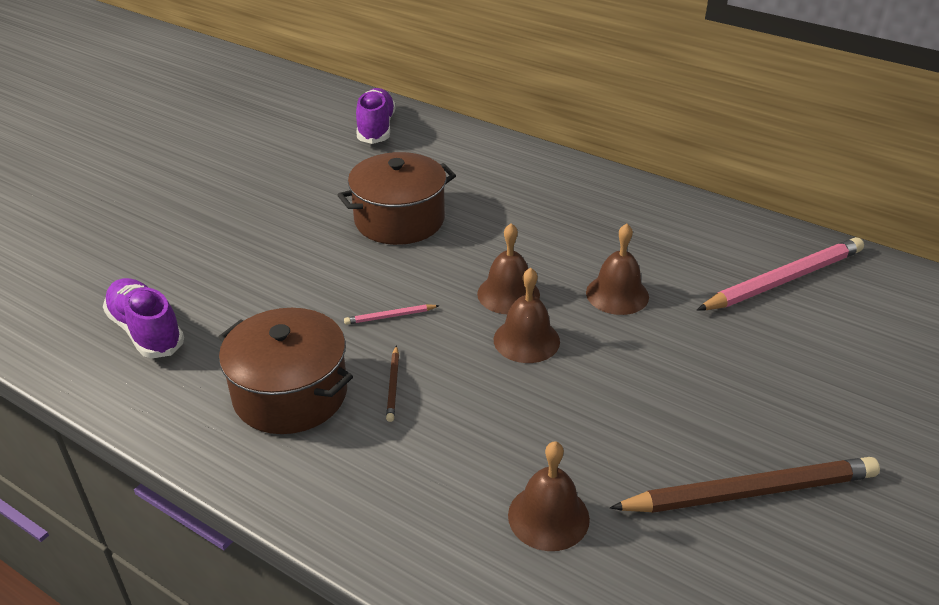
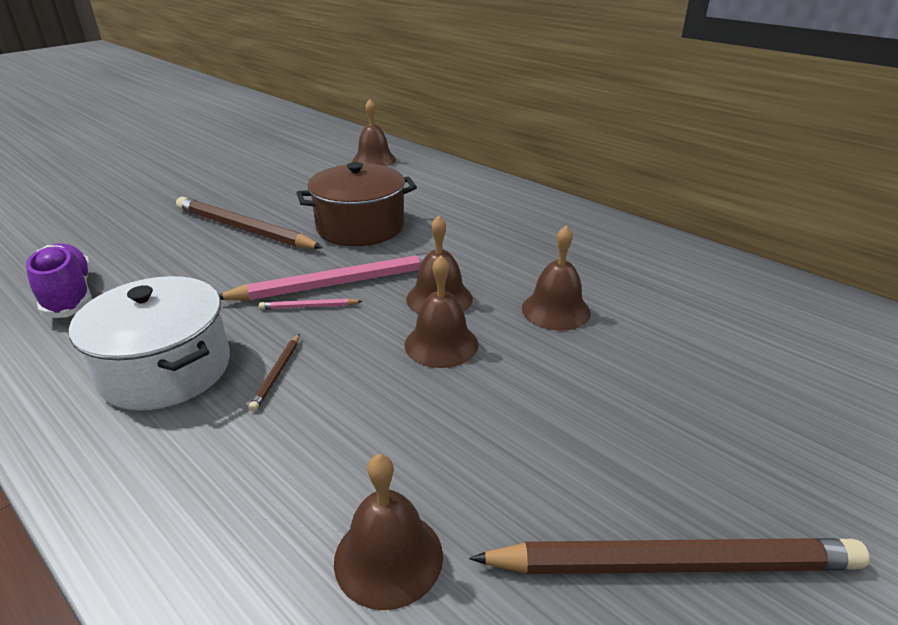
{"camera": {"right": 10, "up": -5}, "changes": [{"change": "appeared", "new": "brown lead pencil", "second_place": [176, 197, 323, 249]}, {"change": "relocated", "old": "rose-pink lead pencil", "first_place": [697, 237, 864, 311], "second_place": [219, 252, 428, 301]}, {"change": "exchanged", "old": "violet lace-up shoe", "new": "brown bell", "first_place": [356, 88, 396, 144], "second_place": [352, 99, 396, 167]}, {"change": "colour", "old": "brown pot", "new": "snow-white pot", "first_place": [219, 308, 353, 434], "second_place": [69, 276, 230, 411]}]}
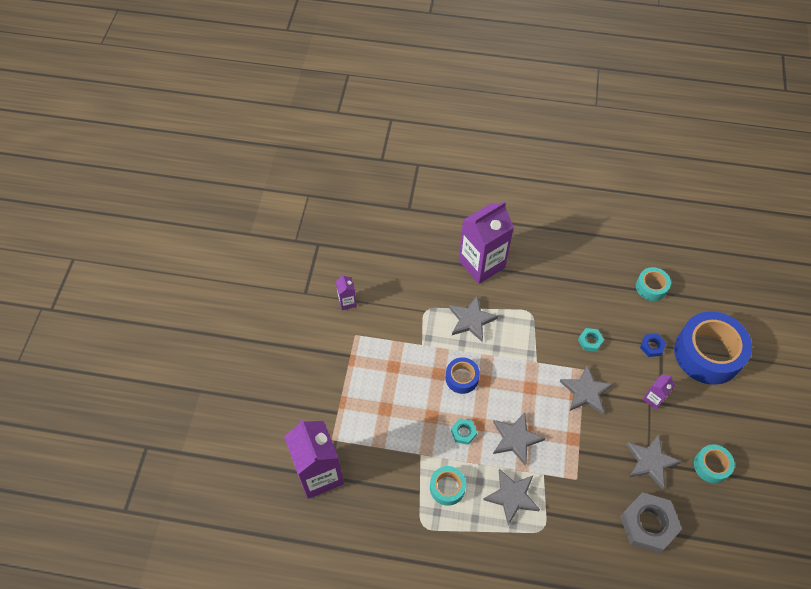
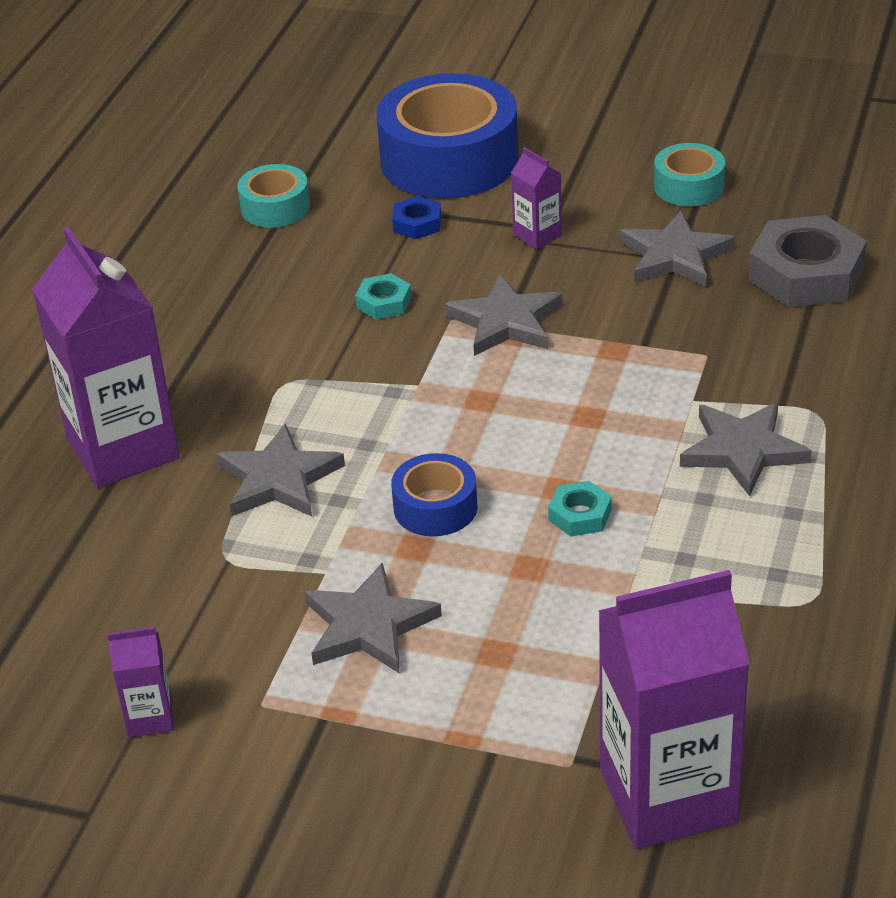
{"camera": {"right": -80, "up": -20}, "changes": [{"change": "missing", "old": "teal roll of tape", "first_place": [430, 466, 466, 506]}, {"change": "relocated", "old": "gray star", "first_place": [493, 412, 545, 466], "second_place": [304, 563, 442, 673]}]}
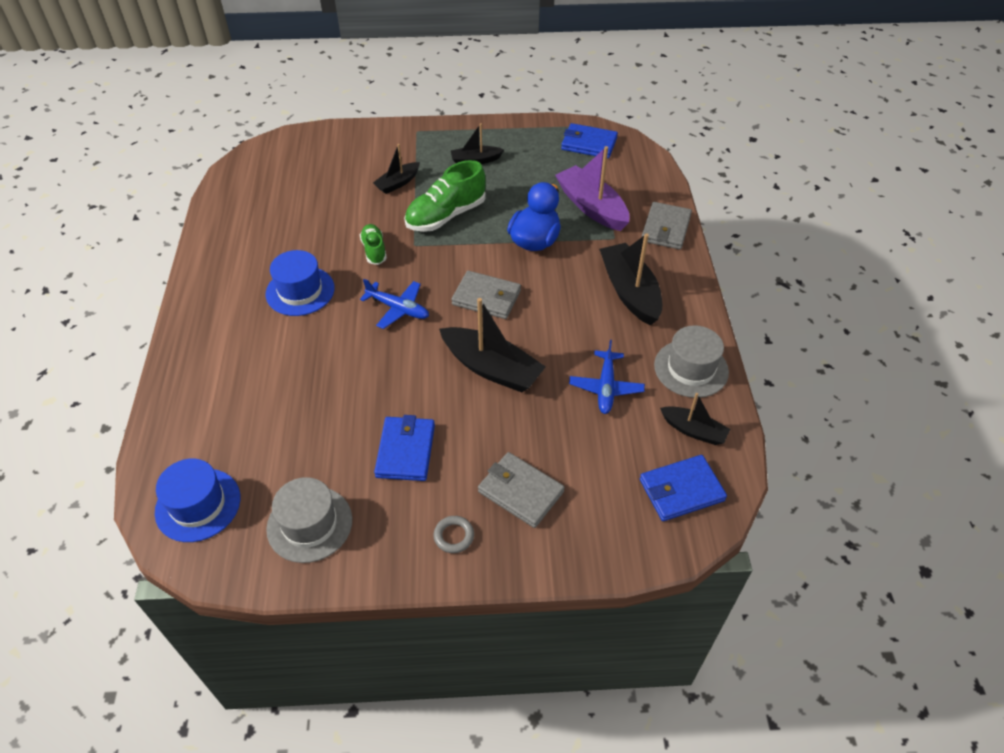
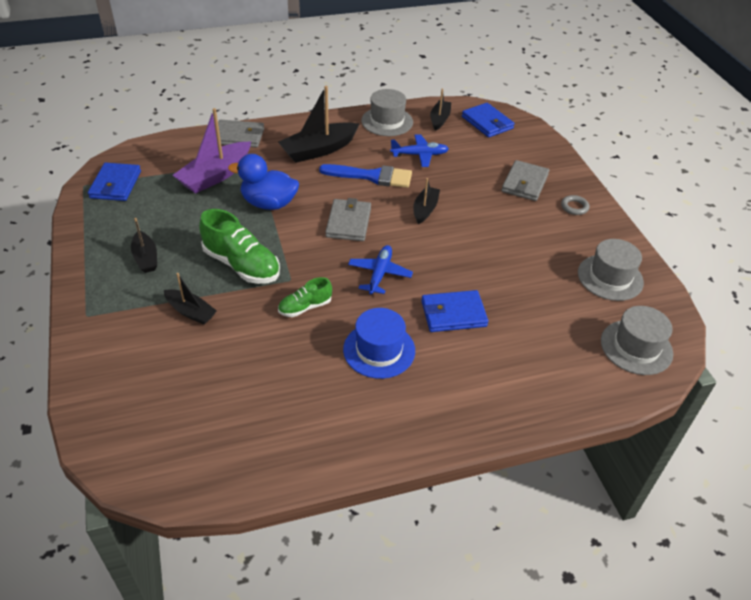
{"camera": {"right": -105, "up": -5}, "changes": [{"change": "appeared", "new": "cobalt brush", "second_place": [319, 164, 412, 188]}, {"change": "relocated", "old": "cobalt wallet", "first_place": [374, 415, 435, 481], "second_place": [421, 290, 488, 332]}, {"change": "colour", "old": "cobalt hat", "new": "gray hat", "first_place": [155, 459, 240, 542], "second_place": [601, 306, 673, 375]}, {"change": "size", "old": "ebony boat", "first_place": [439, 298, 546, 392], "second_place": [413, 178, 440, 224], "factor": 0.57}]}
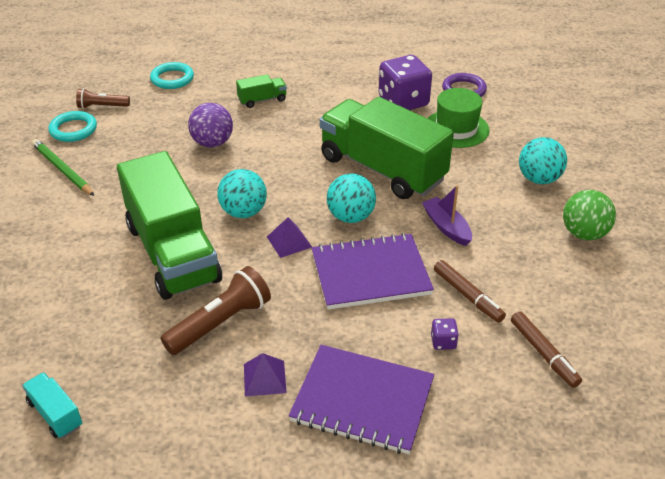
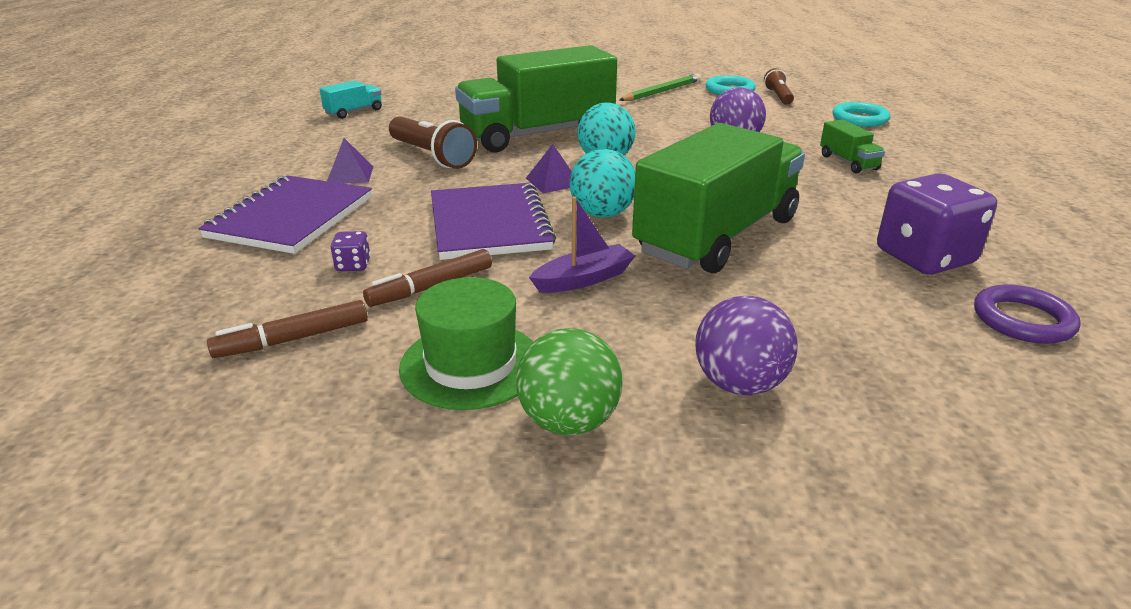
{"camera": {"right": 90, "up": -10}, "changes": [{"change": "relocated", "old": "green hat", "first_place": [428, 88, 490, 148], "second_place": [399, 277, 533, 410]}, {"change": "colour", "old": "teal play ball", "new": "violet play ball", "first_place": [519, 137, 567, 184], "second_place": [695, 296, 798, 395]}]}
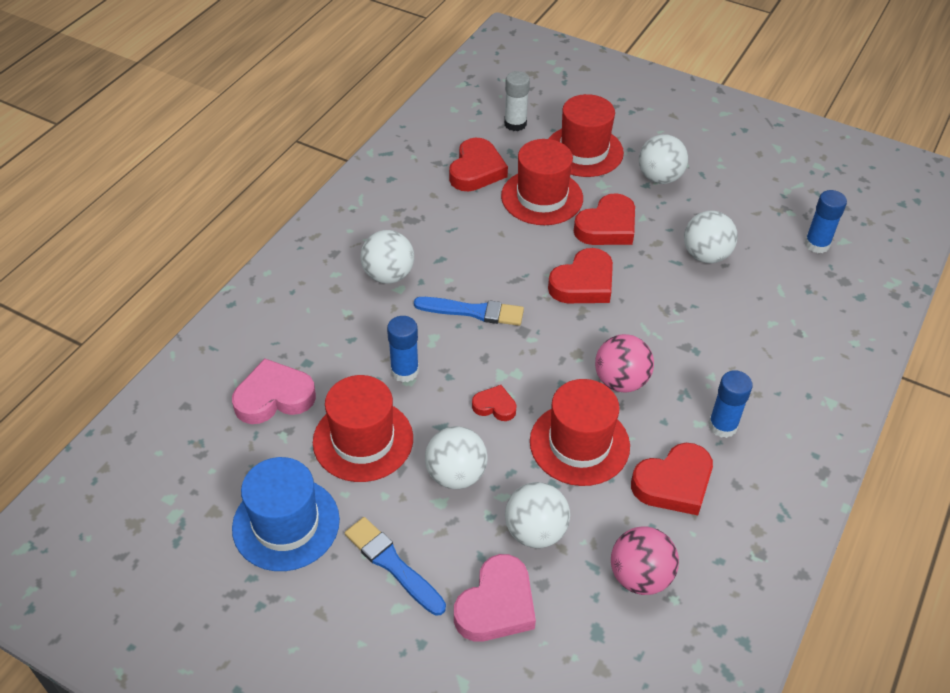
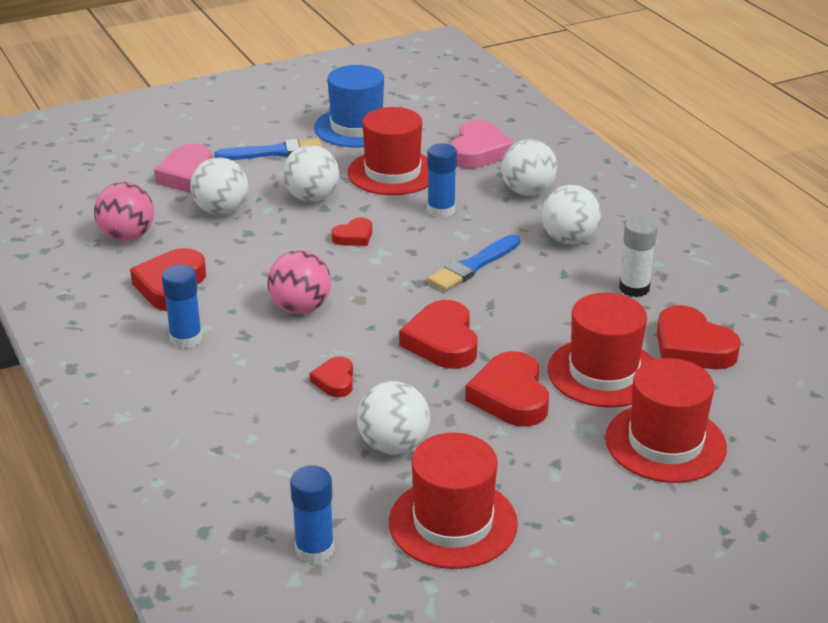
{"camera": {"right": 125, "up": -15}, "changes": [{"change": "appeared", "new": "crimson love heart", "second_place": [310, 356, 353, 397]}, {"change": "relocated", "old": "snow-white glue stick", "first_place": [504, 71, 530, 131], "second_place": [619, 217, 657, 297]}, {"change": "relocated", "old": "crimson hat", "first_place": [530, 379, 630, 486], "second_place": [389, 433, 518, 569]}, {"change": "relocated", "old": "snow-white play ball", "first_place": [639, 134, 688, 184], "second_place": [501, 139, 558, 196]}]}
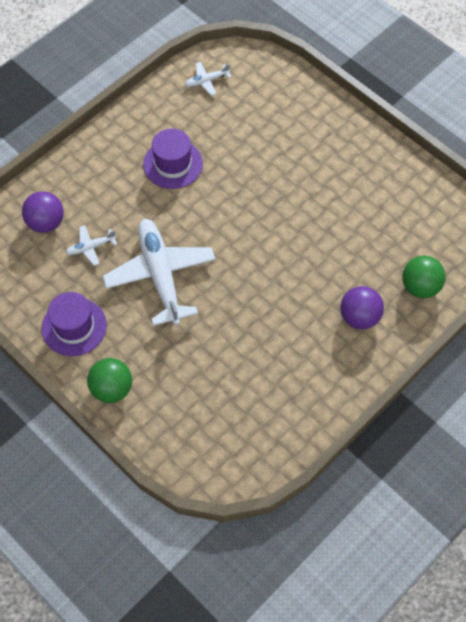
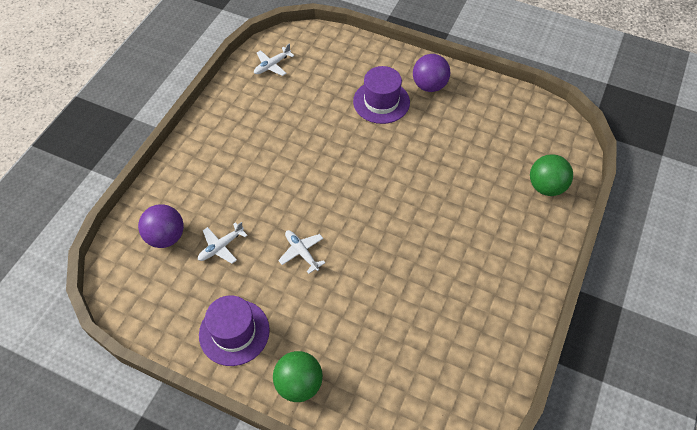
{"camera": {"right": -20, "up": -5}, "changes": [{"change": "relocated", "old": "violet hat", "first_place": [143, 129, 203, 189], "second_place": [353, 66, 410, 124]}, {"change": "relocated", "old": "violet play ball", "first_place": [340, 286, 384, 329], "second_place": [413, 54, 450, 92]}, {"change": "size", "old": "snow-white plane", "first_place": [103, 219, 216, 326], "second_place": [278, 230, 325, 274], "factor": 0.43}]}
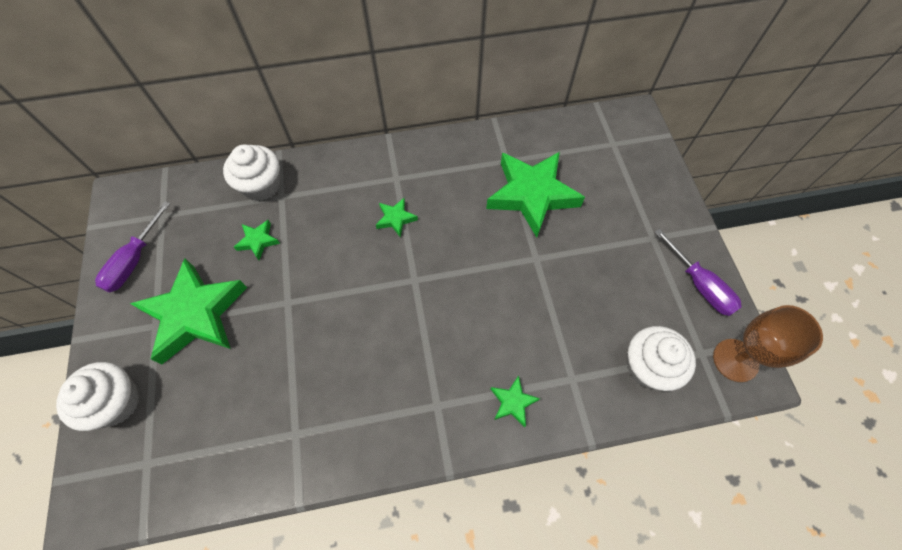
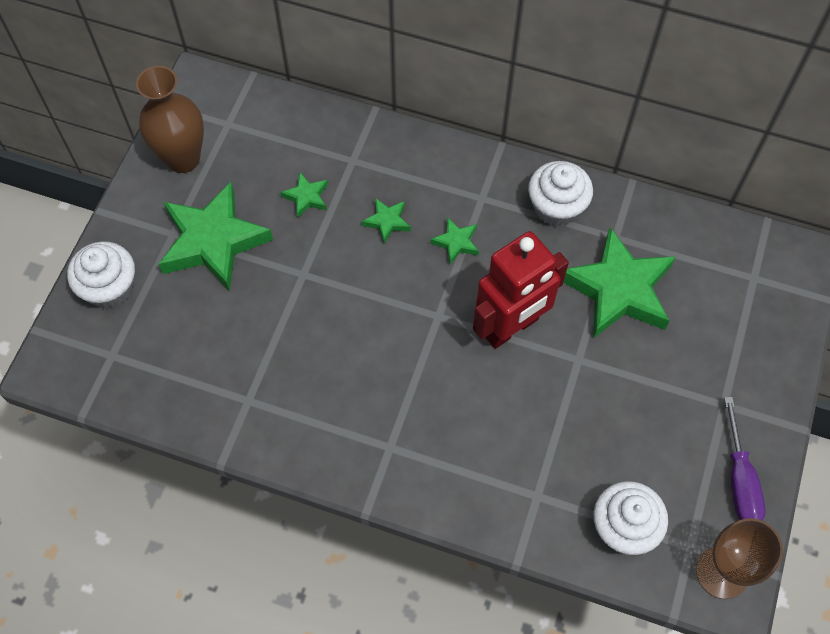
{"camera": {"right": 30, "up": 0}, "changes": [{"change": "appeared", "new": "crimson robot figure", "second_place": [473, 231, 569, 349]}, {"change": "relocated", "old": "snow-white fairy cake", "first_place": [223, 144, 280, 201], "second_place": [528, 161, 593, 227]}, {"change": "relocated", "old": "green star", "first_place": [491, 376, 540, 427], "second_place": [362, 198, 411, 243]}, {"change": "exchanged", "old": "violet screwdriver", "new": "brown tall vase", "first_place": [95, 201, 170, 292], "second_place": [136, 66, 204, 173]}]}
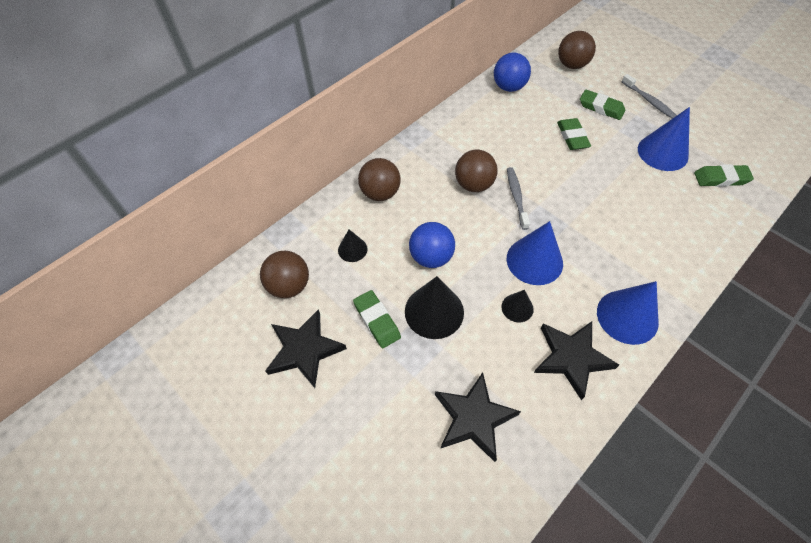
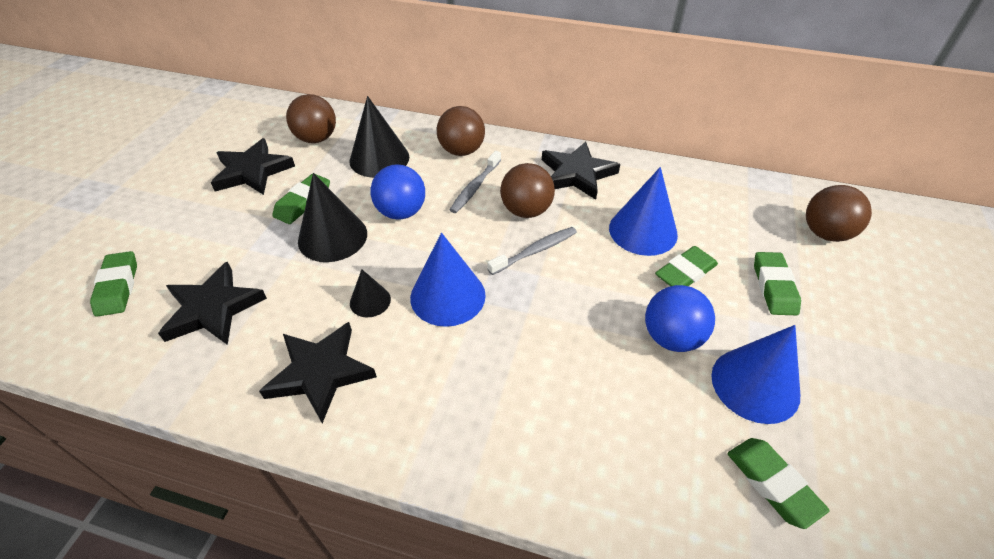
{"camera": {"right": 60, "up": -10}, "changes": [{"change": "appeared", "new": "green eraser", "second_place": [90, 251, 137, 317]}, {"change": "appeared", "new": "ebony star", "second_place": [542, 141, 620, 200]}, {"change": "relocated", "old": "cobalt play ball", "first_place": [494, 53, 531, 92], "second_place": [645, 285, 715, 352]}, {"change": "relocated", "old": "cobalt cone shape", "first_place": [597, 281, 659, 345], "second_place": [609, 167, 678, 256]}, {"change": "relocated", "old": "gray dental brush", "first_place": [622, 74, 677, 119], "second_place": [449, 151, 501, 213]}, {"change": "size", "old": "ebony cone shape", "first_place": [338, 229, 368, 262], "second_place": [349, 96, 409, 178], "factor": 1.86}]}
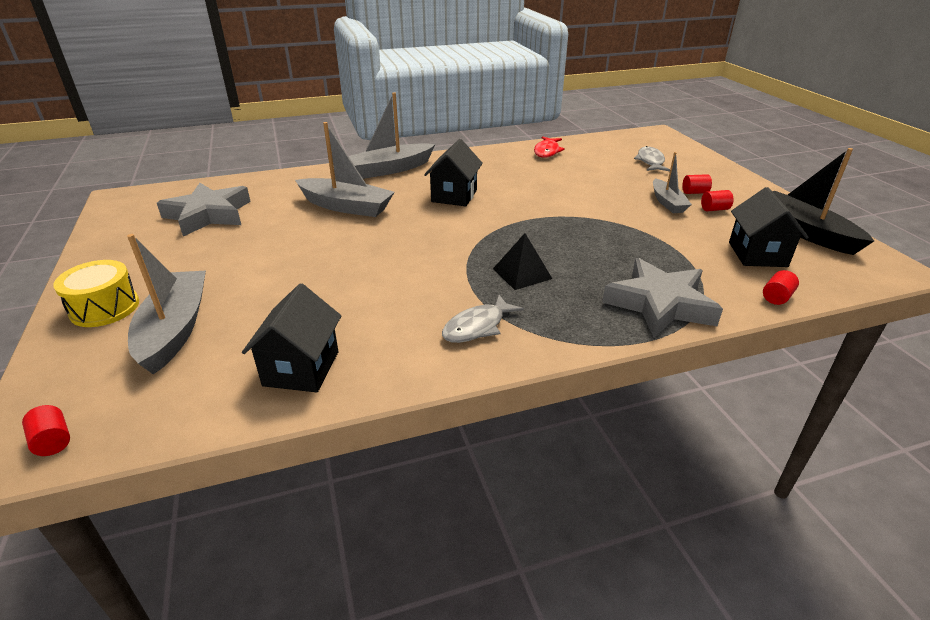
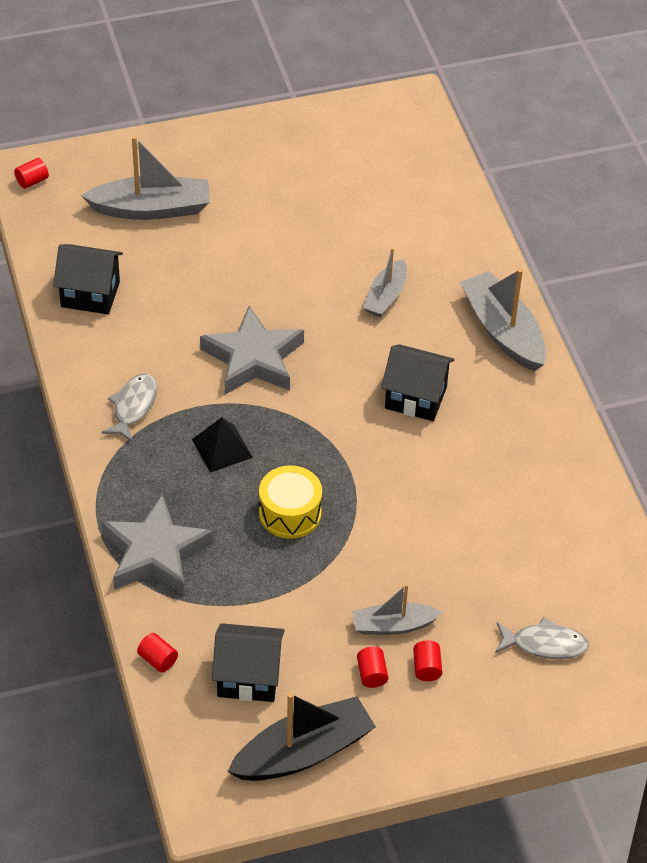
{"camera": {"right": 90, "up": 15}, "changes": [{"change": "missing", "old": "crimson fish", "first_place": [534, 136, 565, 158]}, {"change": "relocated", "old": "bright yellow snare drum", "first_place": [53, 260, 139, 327], "second_place": [259, 465, 322, 539]}, {"change": "relocated", "old": "gray star", "first_place": [157, 183, 251, 236], "second_place": [200, 306, 304, 394]}, {"change": "spun", "old": "gray fish", "first_place": [442, 295, 524, 343], "second_place": [101, 374, 157, 442], "degrees": 60}, {"change": "size", "old": "gray boat", "first_place": [295, 122, 395, 217], "second_place": [363, 247, 407, 317], "factor": 0.61}]}
